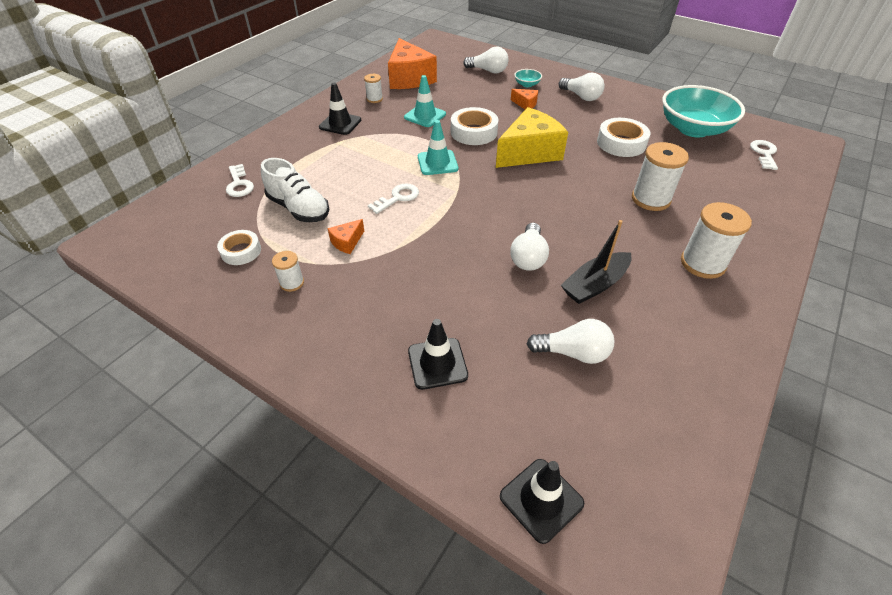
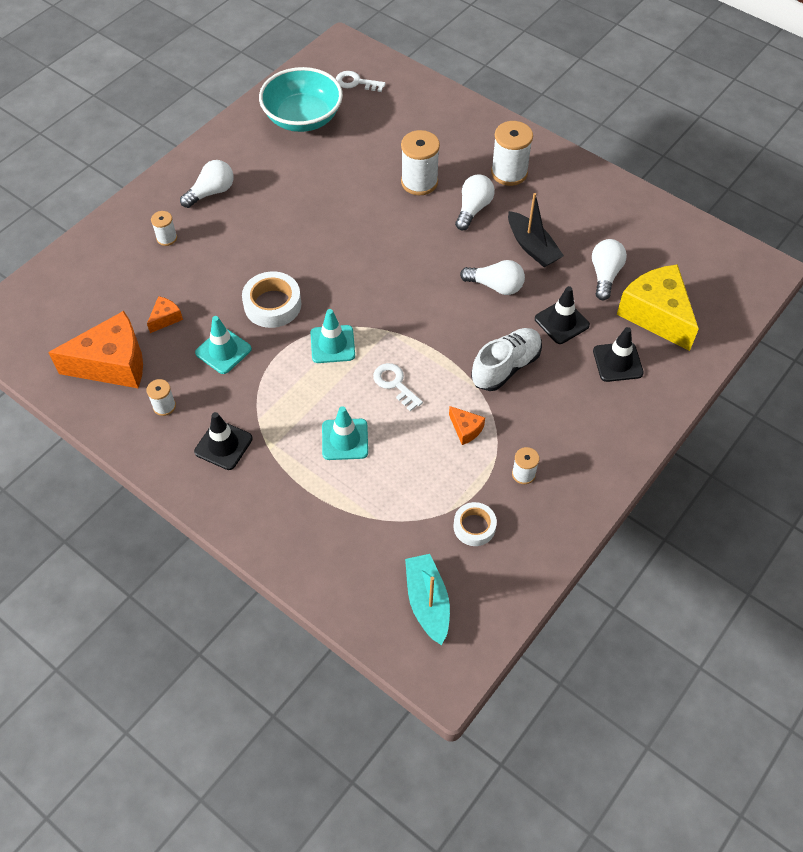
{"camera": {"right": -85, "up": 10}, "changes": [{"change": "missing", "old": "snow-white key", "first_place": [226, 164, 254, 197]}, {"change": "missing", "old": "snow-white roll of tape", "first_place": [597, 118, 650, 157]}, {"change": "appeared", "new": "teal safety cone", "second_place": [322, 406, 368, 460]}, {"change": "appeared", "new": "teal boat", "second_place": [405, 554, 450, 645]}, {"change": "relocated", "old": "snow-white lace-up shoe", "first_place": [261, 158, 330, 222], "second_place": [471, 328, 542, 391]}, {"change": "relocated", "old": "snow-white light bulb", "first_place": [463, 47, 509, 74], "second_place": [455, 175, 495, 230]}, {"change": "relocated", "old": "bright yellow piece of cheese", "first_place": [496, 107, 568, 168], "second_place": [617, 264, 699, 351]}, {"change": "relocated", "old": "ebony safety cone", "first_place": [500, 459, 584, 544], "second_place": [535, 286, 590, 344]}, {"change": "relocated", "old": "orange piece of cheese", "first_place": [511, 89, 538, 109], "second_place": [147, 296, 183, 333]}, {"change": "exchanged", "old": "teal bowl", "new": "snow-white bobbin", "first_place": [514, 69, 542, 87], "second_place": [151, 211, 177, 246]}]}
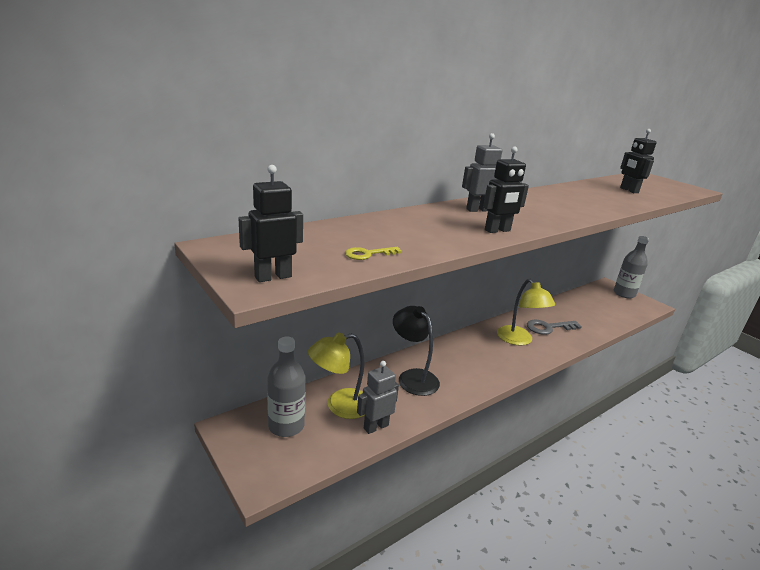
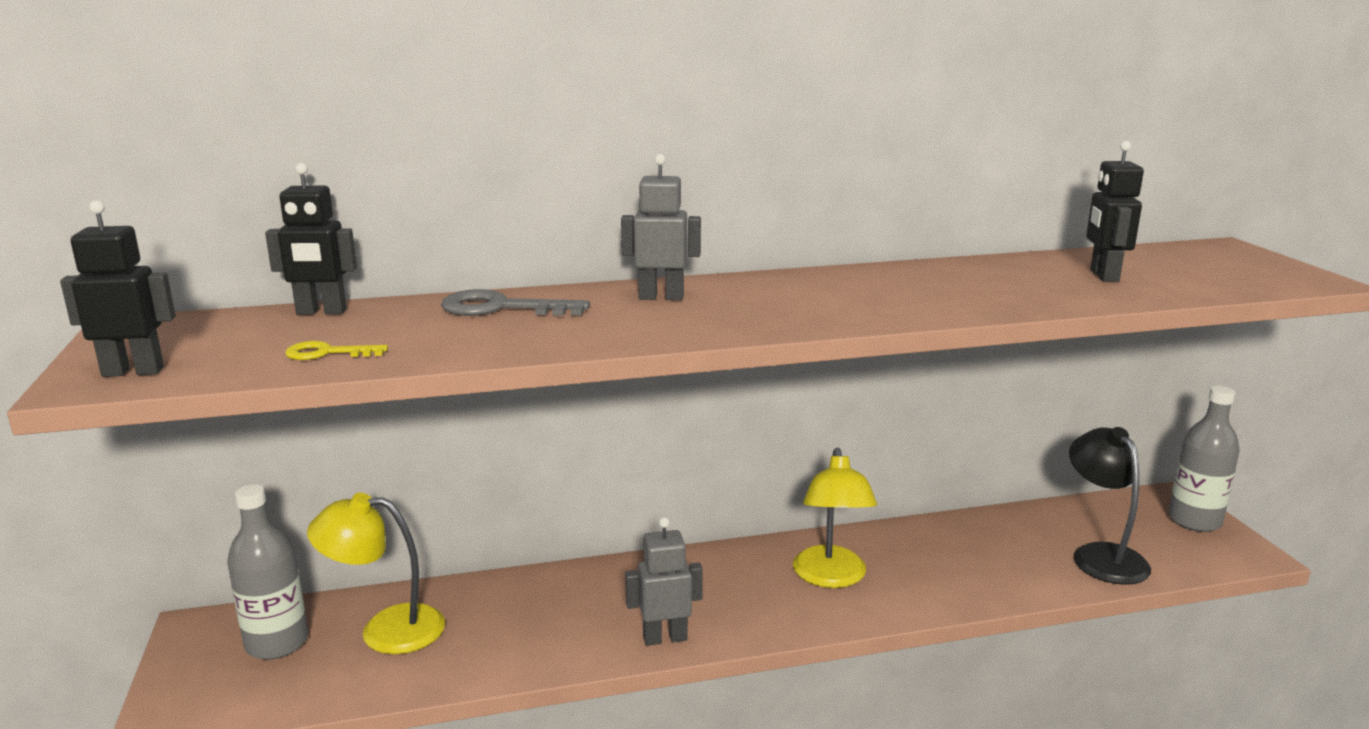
{"camera": {"right": 25, "up": -5}, "changes": [{"change": "relocated", "old": "gray robot figure", "first_place": [357, 361, 399, 434], "second_place": [625, 517, 703, 646]}, {"change": "relocated", "old": "ebony lamp", "first_place": [393, 306, 440, 396], "second_place": [1069, 427, 1151, 585]}, {"change": "relocated", "old": "ebony robot figure", "first_place": [483, 146, 529, 233], "second_place": [265, 163, 357, 315]}, {"change": "relocated", "old": "gray key", "first_place": [527, 320, 582, 335], "second_place": [441, 289, 590, 316]}]}
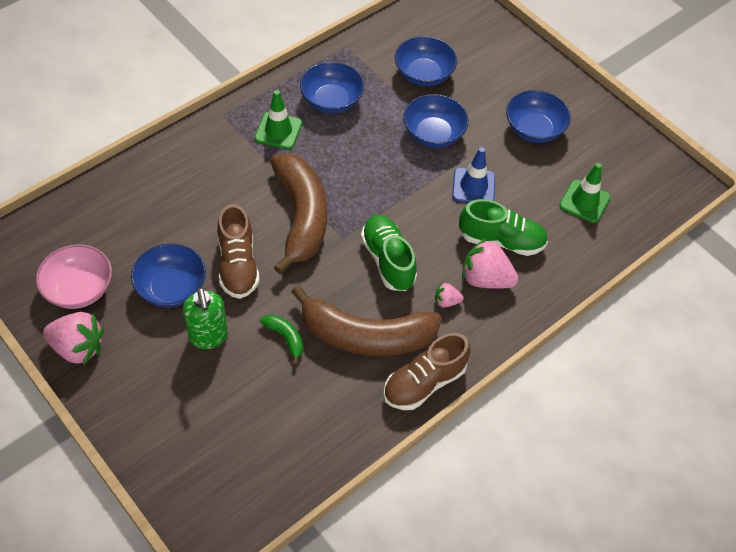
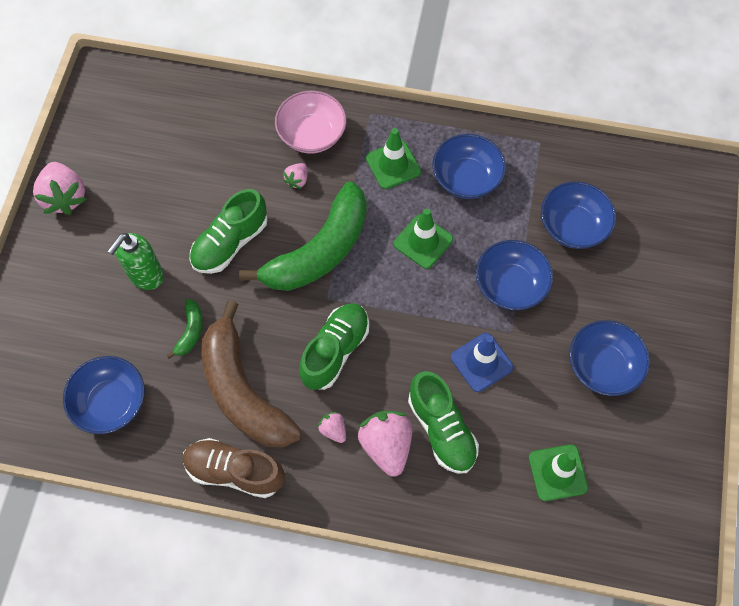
{"camera": {"right": 55, "up": 10}, "changes": [{"change": "appeared", "new": "rose-pink berry", "second_place": [283, 163, 307, 189]}, {"change": "appeared", "new": "green safety cone", "second_place": [394, 209, 453, 269]}, {"change": "relocated", "old": "rose-pink bowl", "first_place": [36, 244, 112, 309], "second_place": [275, 91, 347, 153]}, {"change": "relocated", "old": "cobalt bowl", "first_place": [131, 243, 206, 307], "second_place": [63, 356, 145, 434]}, {"change": "colour", "old": "brown lace-up shoe", "new": "green lace-up shoe", "first_place": [218, 204, 260, 299], "second_place": [190, 189, 268, 274]}, {"change": "colour", "old": "brown banana fruit", "new": "green banana fruit", "first_place": [270, 153, 327, 274], "second_place": [239, 181, 367, 291]}]}
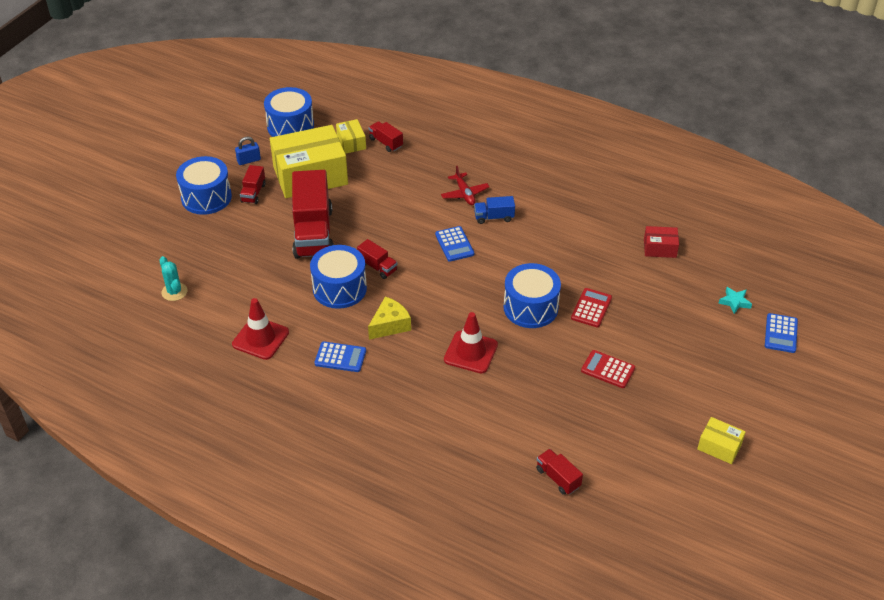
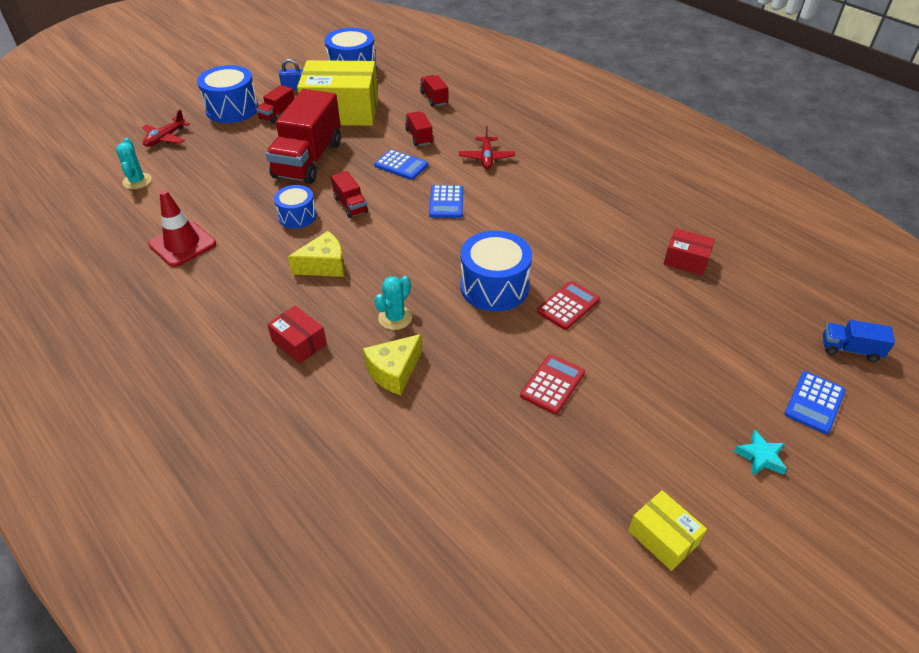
{"camera": {"right": 20, "up": 0}, "changes": [{"change": "missing", "old": "bright yellow box", "first_place": [336, 119, 366, 154]}, {"change": "appeared", "new": "crimson plane", "second_place": [142, 109, 190, 147]}, {"change": "appeared", "new": "crimson box", "second_place": [267, 306, 327, 364]}, {"change": "appeared", "new": "bright yellow piece of cheese", "second_place": [363, 334, 422, 395]}, {"change": "relocated", "old": "cobalt calculator", "first_place": [315, 341, 366, 372], "second_place": [374, 149, 428, 180]}, {"change": "relocated", "old": "cobalt toy truck", "first_place": [474, 196, 515, 224], "second_place": [823, 320, 895, 362]}, {"change": "relocated", "old": "crimson toy truck", "first_place": [536, 449, 583, 495], "second_place": [405, 111, 433, 146]}, {"change": "relocated", "old": "teal star", "first_place": [718, 287, 752, 314], "second_place": [734, 430, 787, 476]}, {"change": "exchanged", "old": "crimson safety cone", "new": "teal prickly plant", "first_place": [444, 312, 498, 373], "second_place": [374, 276, 412, 330]}, {"change": "spun", "old": "crimson calculator", "first_place": [581, 350, 635, 388], "second_place": [520, 354, 585, 414], "degrees": 75}, {"change": "size", "old": "cobalt snare drum", "first_place": [310, 245, 367, 309], "second_place": [274, 185, 317, 229], "factor": 0.61}]}
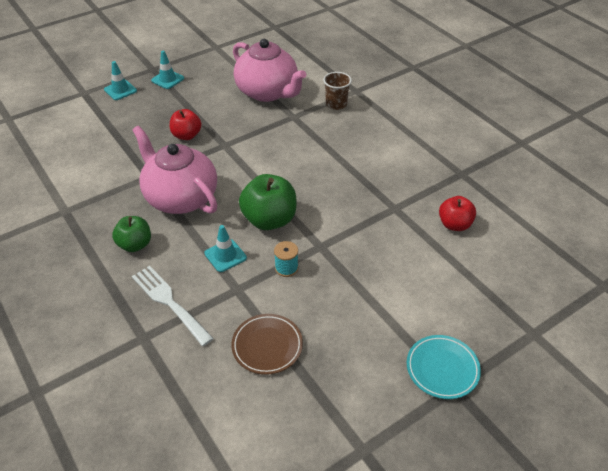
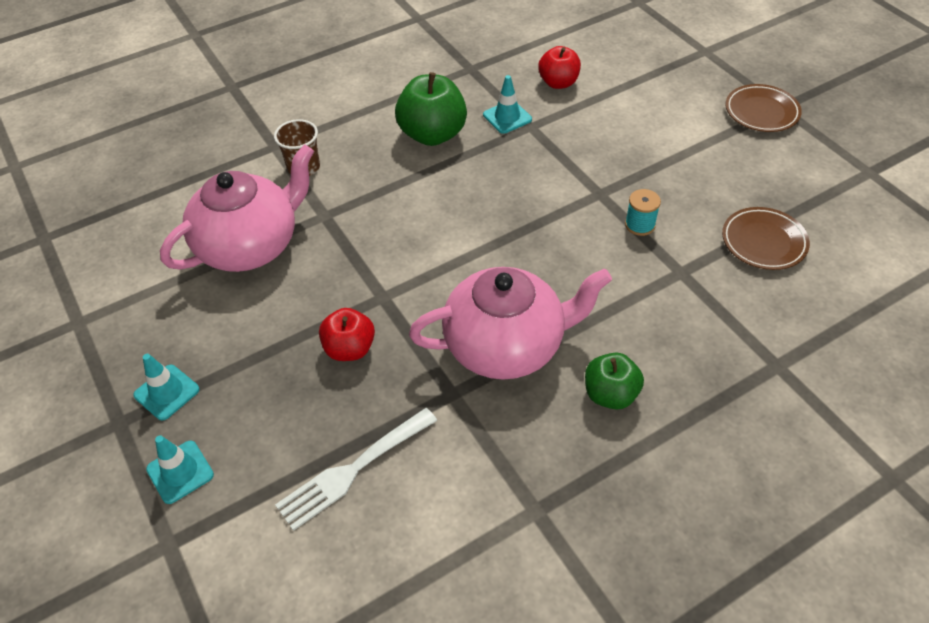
{"camera": {"right": -85, "up": 5}, "changes": [{"change": "relocated", "old": "snow-white table fork", "first_place": [132, 266, 214, 346], "second_place": [275, 408, 437, 531]}, {"change": "relocated", "old": "teal safety cone", "first_place": [204, 225, 247, 272], "second_place": [483, 75, 532, 134]}, {"change": "relocated", "old": "green apple", "first_place": [239, 174, 296, 230], "second_place": [395, 72, 467, 146]}, {"change": "colour", "old": "teal plate", "new": "brown plate", "first_place": [407, 335, 481, 399], "second_place": [725, 84, 802, 132]}, {"change": "spun", "old": "rose-pink china teapot", "first_place": [132, 126, 217, 214], "second_place": [409, 267, 612, 380], "degrees": -150}]}
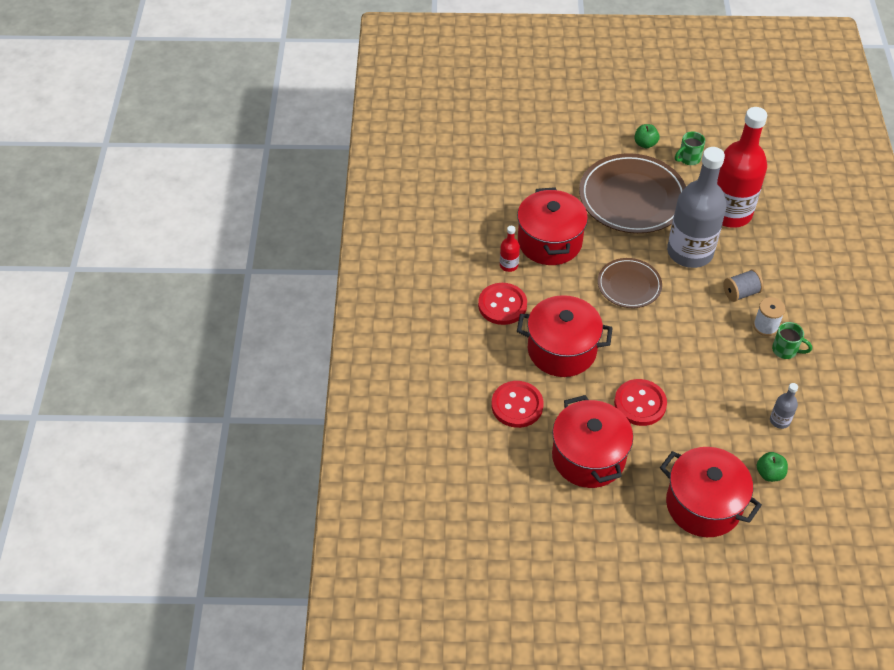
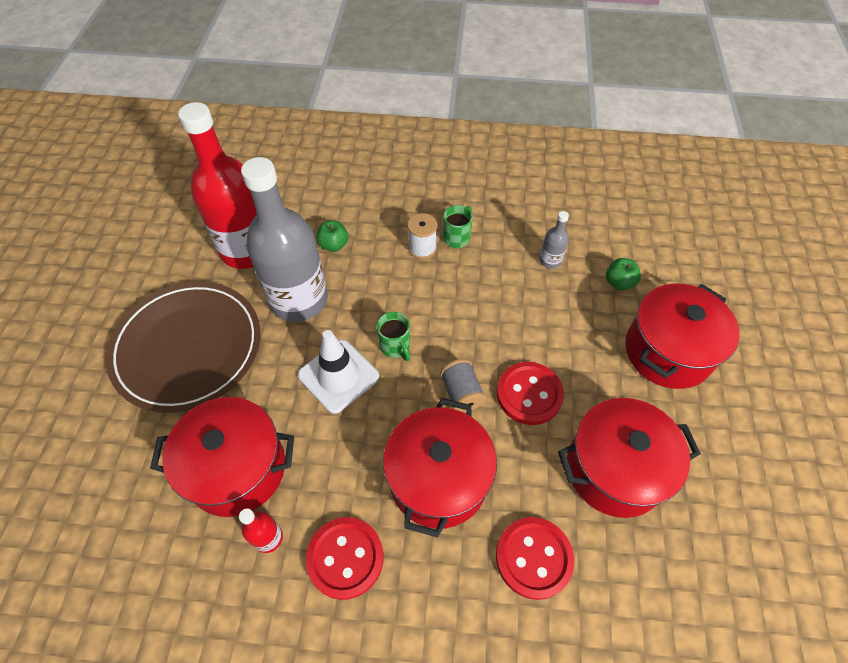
{"camera": {"right": -85, "up": 5}, "changes": [{"change": "relocated", "old": "green apple", "first_place": [635, 124, 659, 148], "second_place": [316, 220, 349, 252]}, {"change": "relocated", "old": "green coffee mug", "first_place": [675, 132, 705, 165], "second_place": [376, 312, 410, 361]}, {"change": "relocated", "old": "gray bobbin", "first_place": [723, 269, 764, 302], "second_place": [440, 359, 486, 412]}, {"change": "exchanged", "old": "brown plate", "new": "snow-white safety cone", "first_place": [598, 258, 662, 308], "second_place": [298, 330, 379, 414]}]}
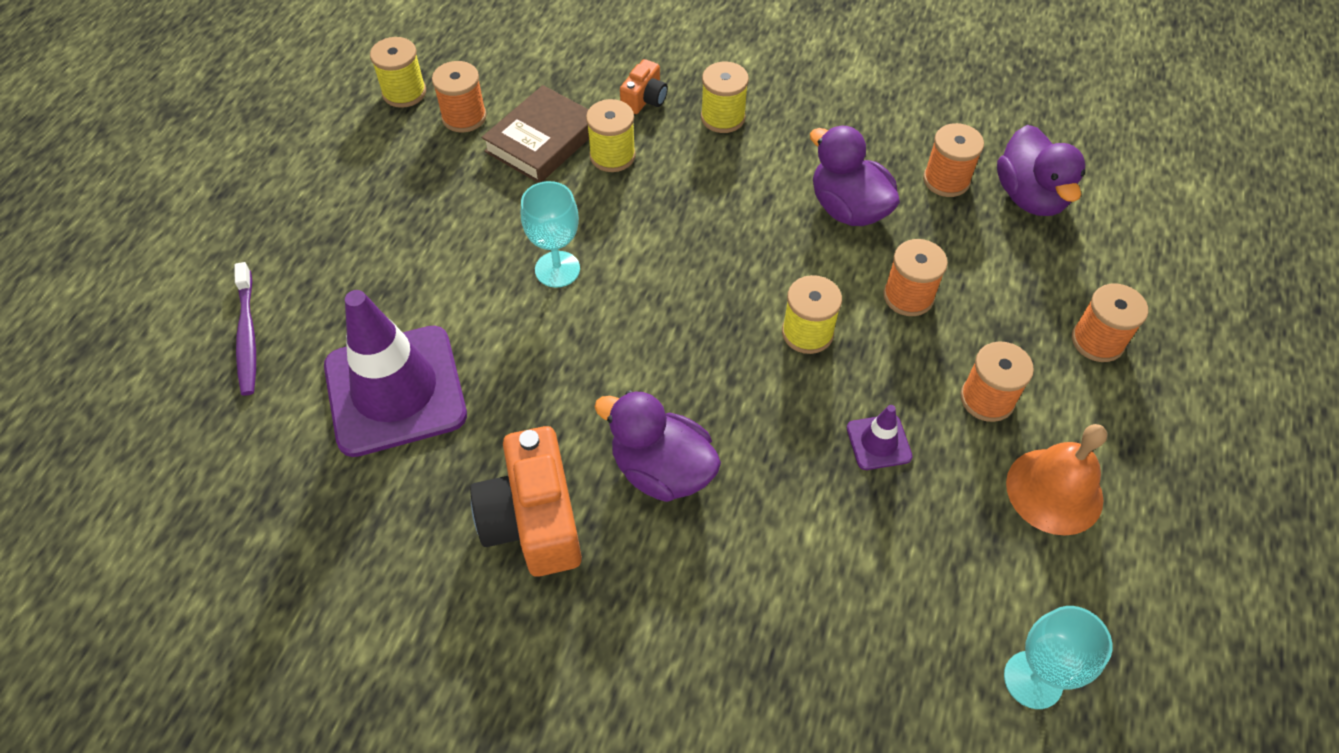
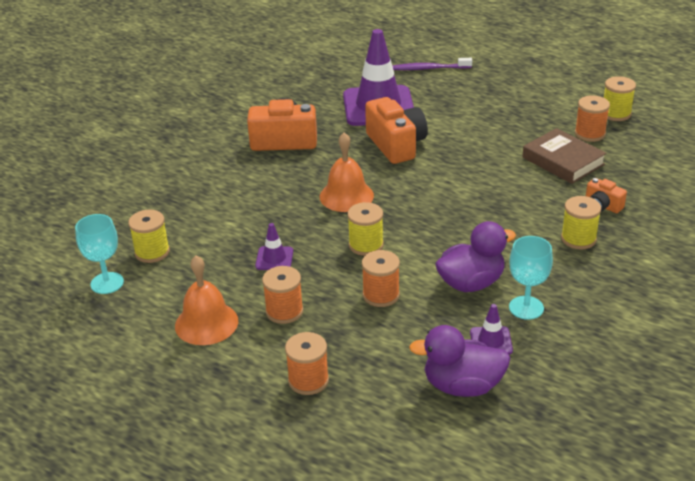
{"camera": {"right": 105, "up": -20}, "changes": [{"change": "missing", "old": "violet toy duck", "first_place": [594, 390, 721, 502]}, {"change": "appeared", "new": "orange bell", "second_place": [320, 132, 374, 212]}, {"change": "appeared", "new": "orange camera", "second_place": [365, 97, 428, 164]}, {"change": "relocated", "old": "teal chalice", "first_place": [521, 181, 580, 288], "second_place": [509, 236, 553, 320]}, {"change": "relocated", "old": "bright yellow bobbin", "first_place": [586, 99, 636, 172], "second_place": [128, 210, 170, 263]}, {"change": "exchanged", "old": "orange bobbin", "new": "violet safety cone", "first_place": [923, 123, 984, 197], "second_place": [470, 304, 513, 355]}]}
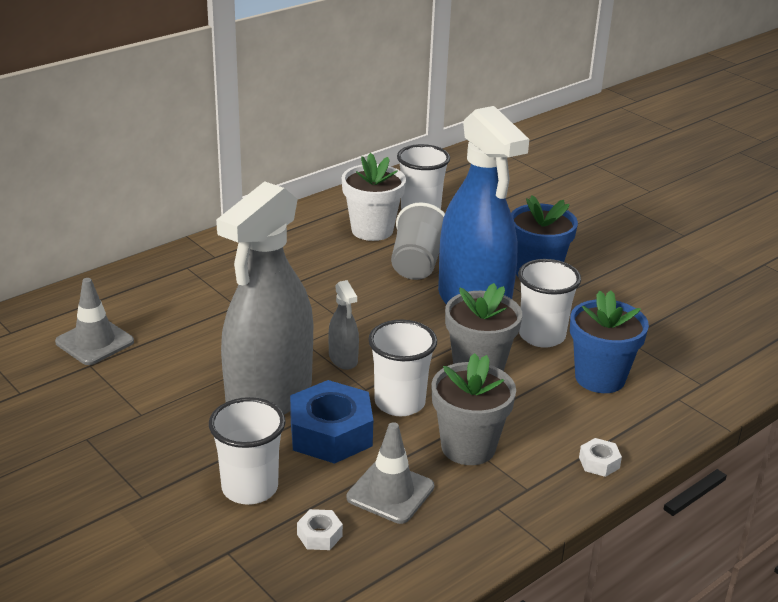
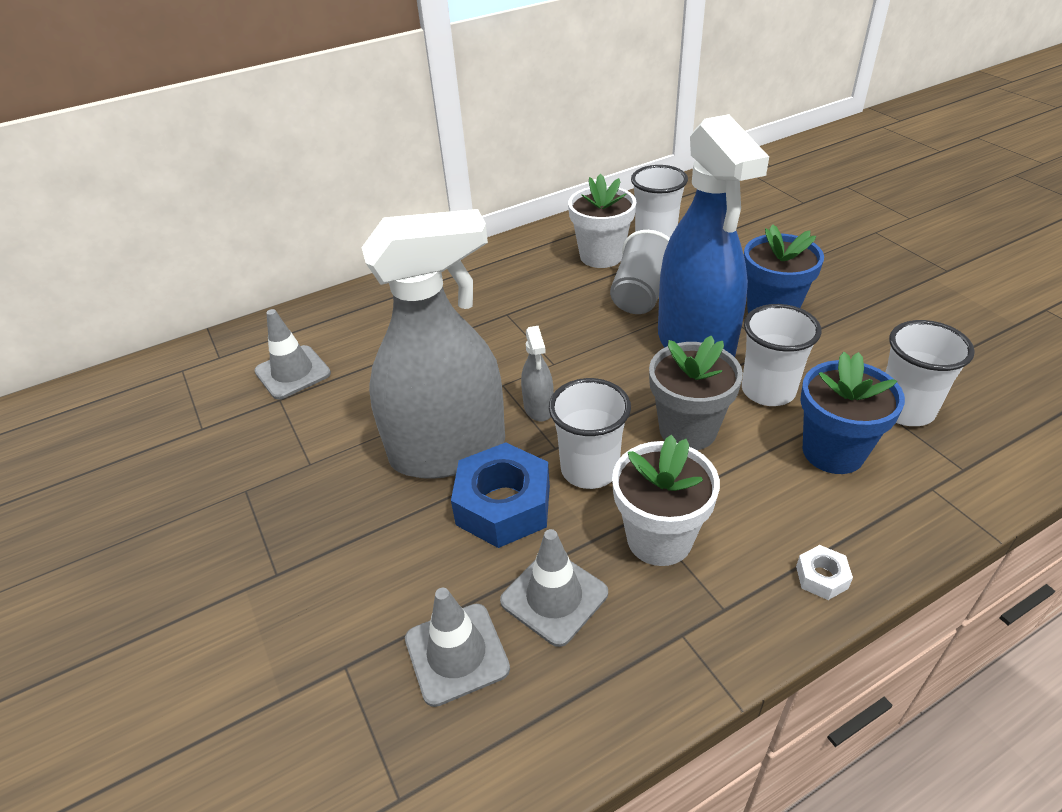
{"camera": {"right": 15, "up": 10}, "changes": [{"change": "relocated", "old": "snow-white cup", "first_place": [209, 397, 286, 505], "second_place": [885, 320, 975, 426]}, {"change": "exchanged", "old": "snow-white hex nut", "new": "gray safety cone", "first_place": [297, 509, 343, 550], "second_place": [405, 588, 510, 707]}, {"change": "colour", "old": "gray flower pot", "new": "snow-white flower pot", "first_place": [431, 353, 516, 465], "second_place": [612, 435, 720, 566]}, {"change": "spun", "old": "gray spray bottle", "first_place": [216, 181, 313, 415], "second_place": [361, 209, 505, 479], "degrees": -150}]}
